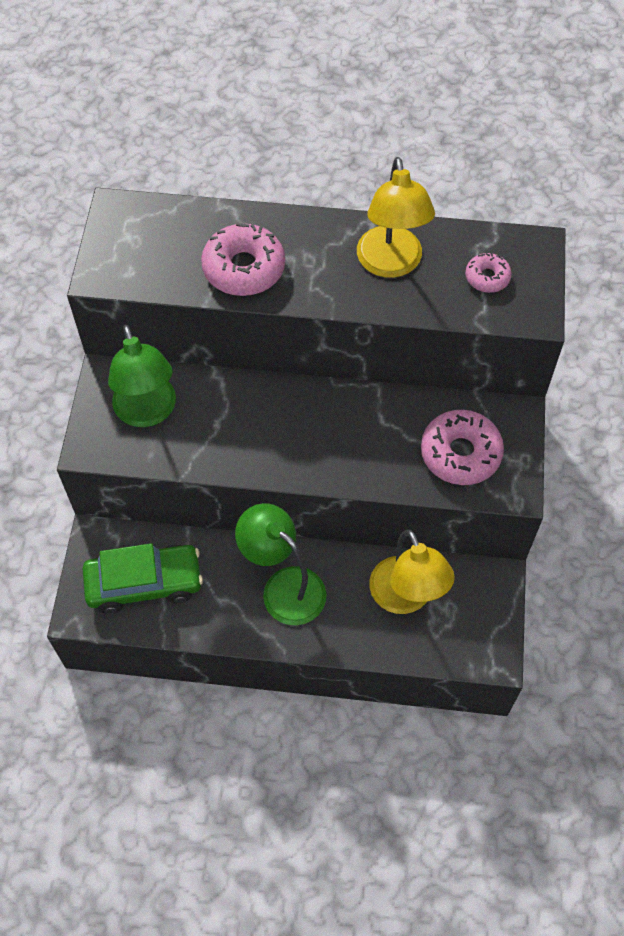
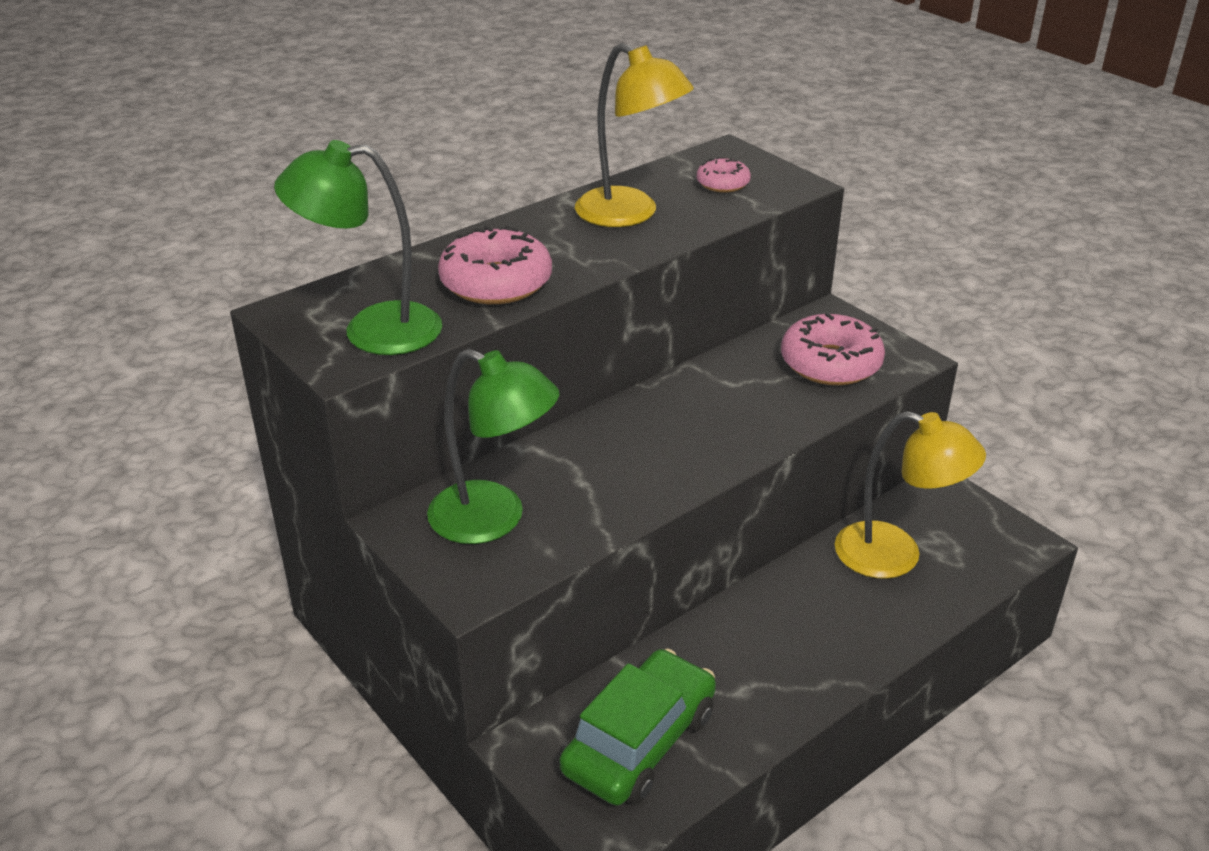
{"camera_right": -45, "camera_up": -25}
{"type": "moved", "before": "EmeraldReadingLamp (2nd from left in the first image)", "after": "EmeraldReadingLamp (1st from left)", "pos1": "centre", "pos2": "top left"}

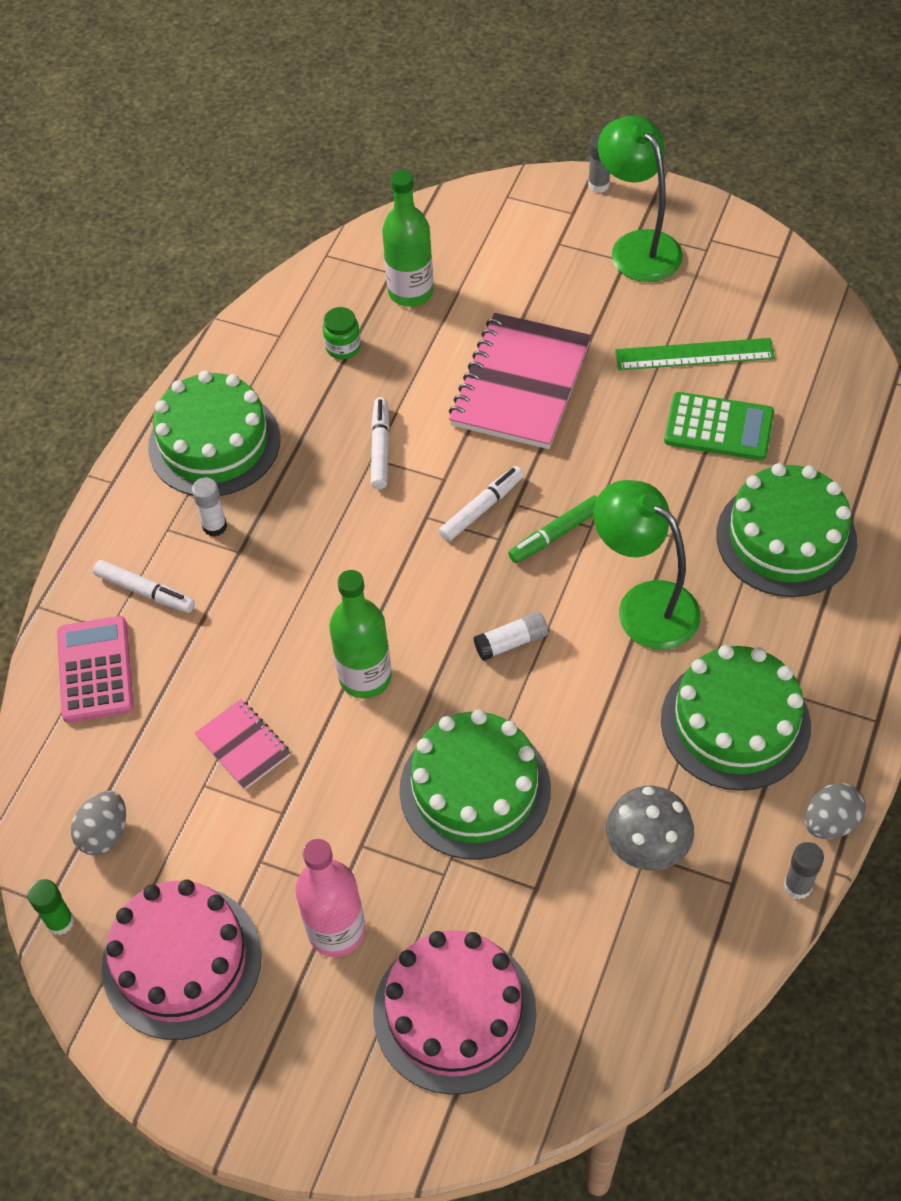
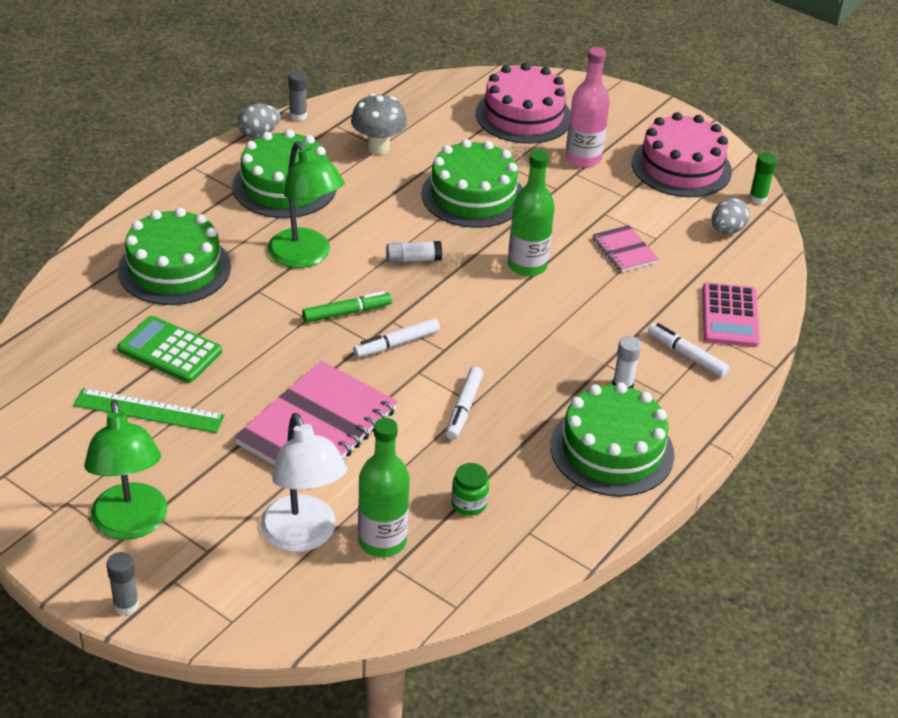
{"camera_right": -170, "camera_up": -15}
{"type": "added", "after": "PureWhiteReadingLamp", "pos2": "bottom centre"}

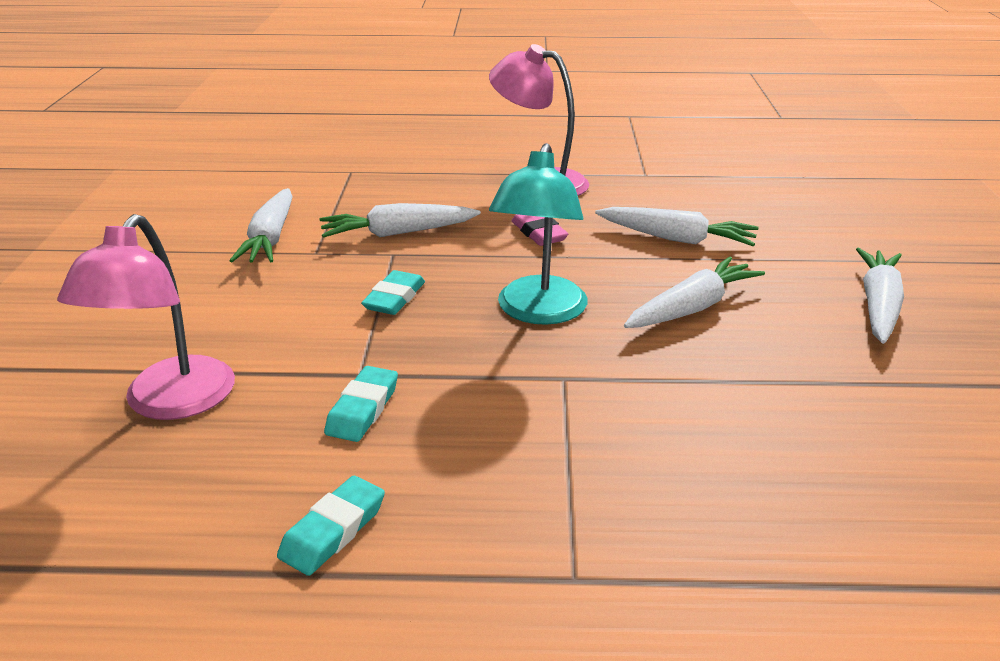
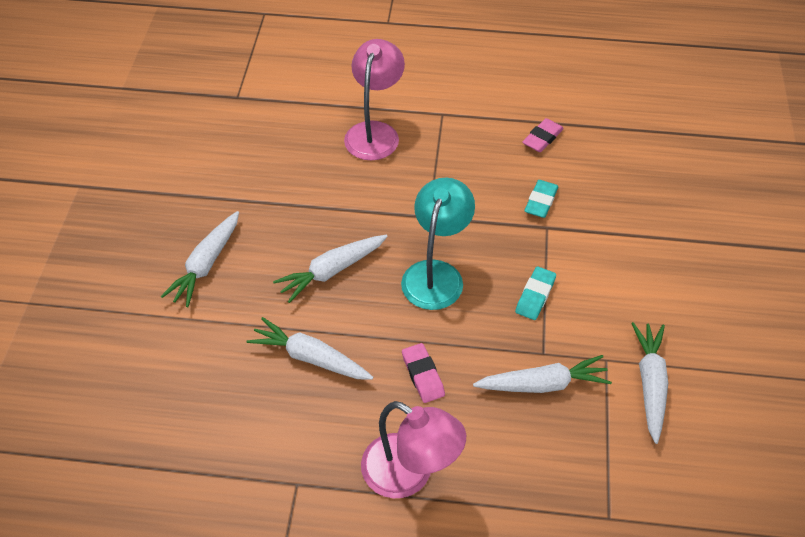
{"camera_right": -175, "camera_up": 20}
{"type": "moved", "before": "RosePinkReadingLamp (1st from left)", "pos1": "middle left", "pos2": "top centre"}
{"type": "recoloured", "before": "AquaEraser (1st from left)", "after": "RosePinkEraser (2nd from left)", "pos1": "bottom left", "pos2": "top right"}

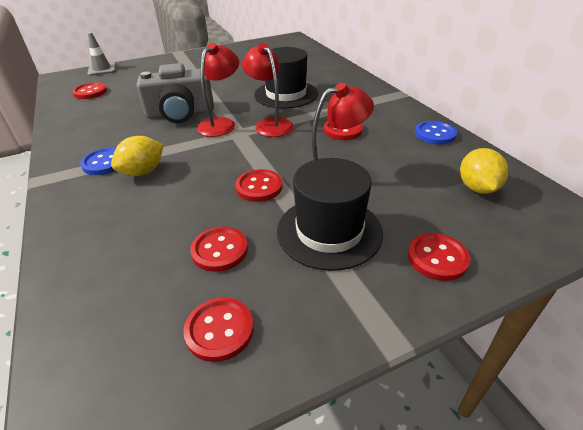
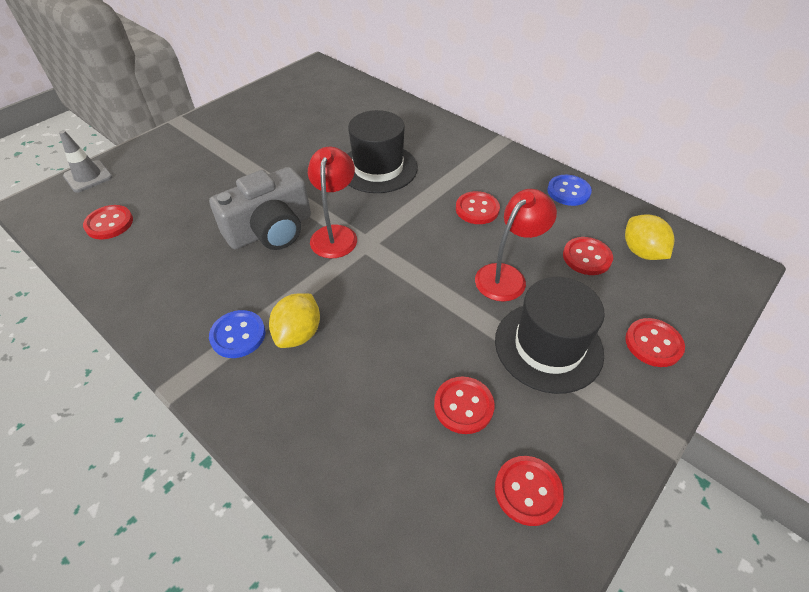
{"camera_right": -25, "camera_up": 10}
{"type": "moved", "before": "RedSewingButton (4th from left in the first image)", "after": "RedSewingButton (5th from left)", "pos1": "centre", "pos2": "middle right"}
{"type": "removed", "before": "RedReadingLamp (2nd from left)", "pos1": "top centre"}

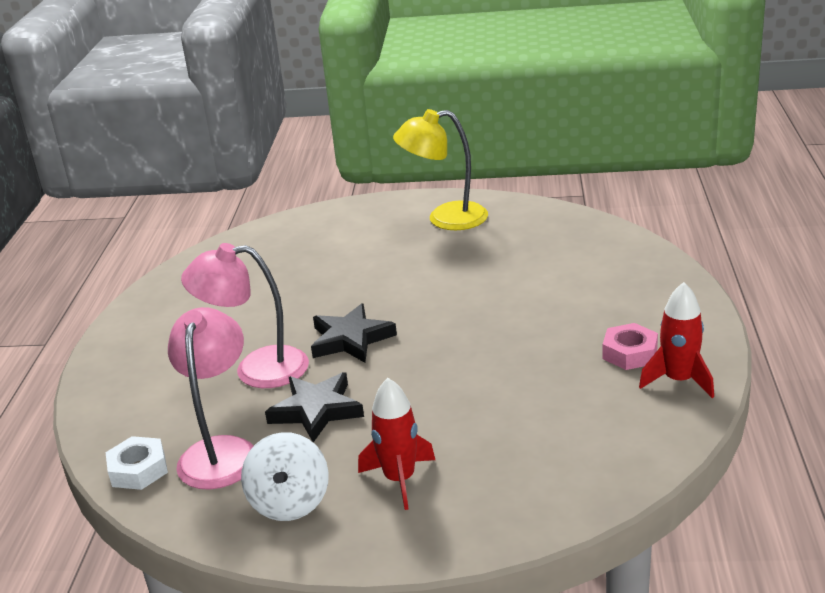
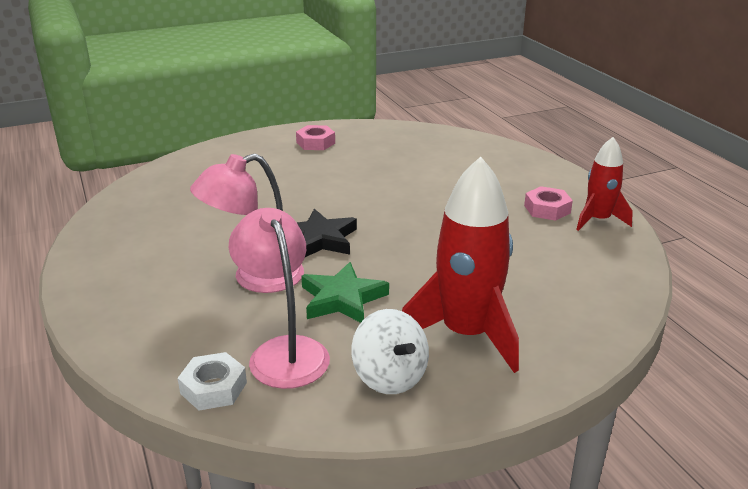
{"camera_right": -30, "camera_up": 0}
{"type": "replaced", "before": "BrightYellowReadingLamp", "after": "RosePinkNut (1st from left)", "pos1": "top centre", "pos2": "top centre"}
{"type": "recoloured", "before": "JetBlackStarShape (1st from left)", "after": "EmeraldStarShape", "pos1": "bottom centre", "pos2": "centre"}
{"type": "resized", "before": "RedSpaceship (1st from left)", "pos1": "bottom centre", "pos2": "centre", "scale": 1.71}

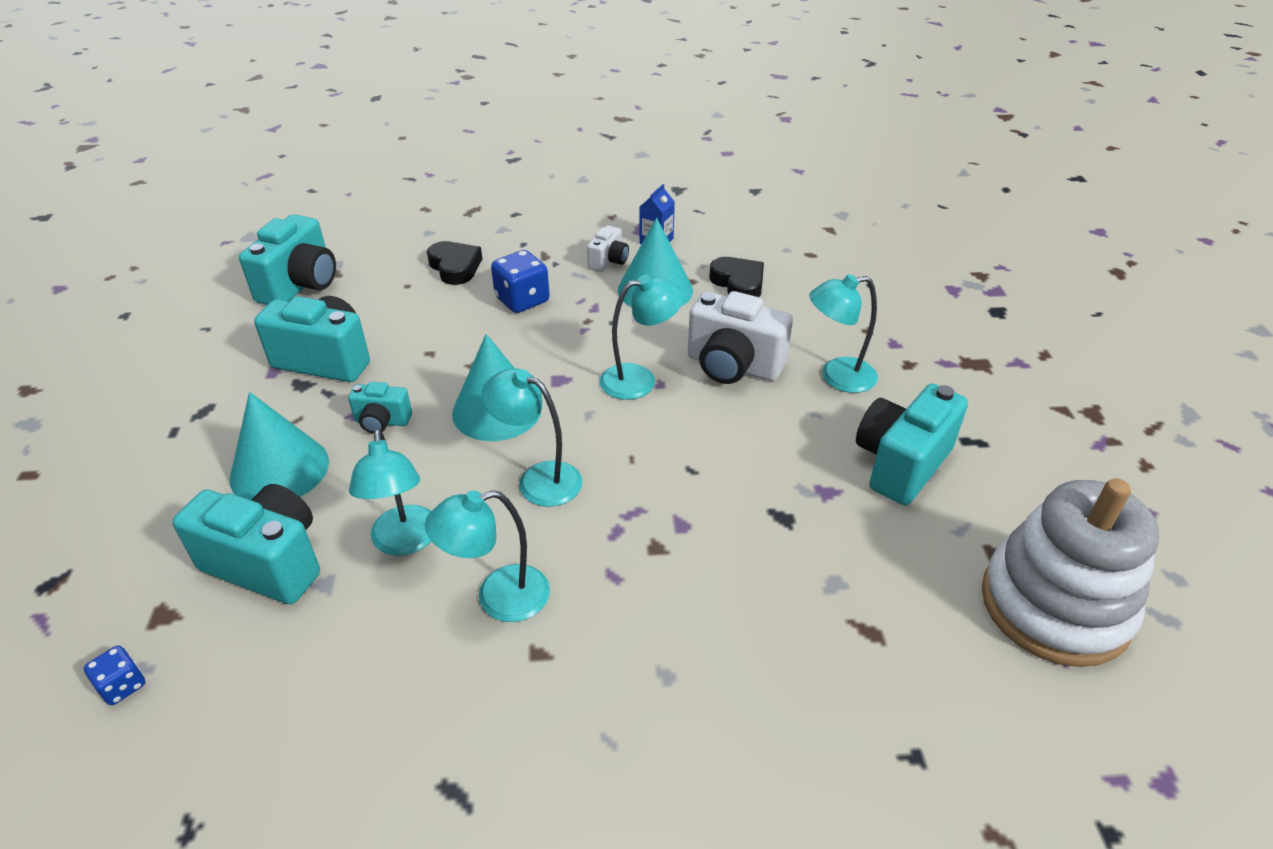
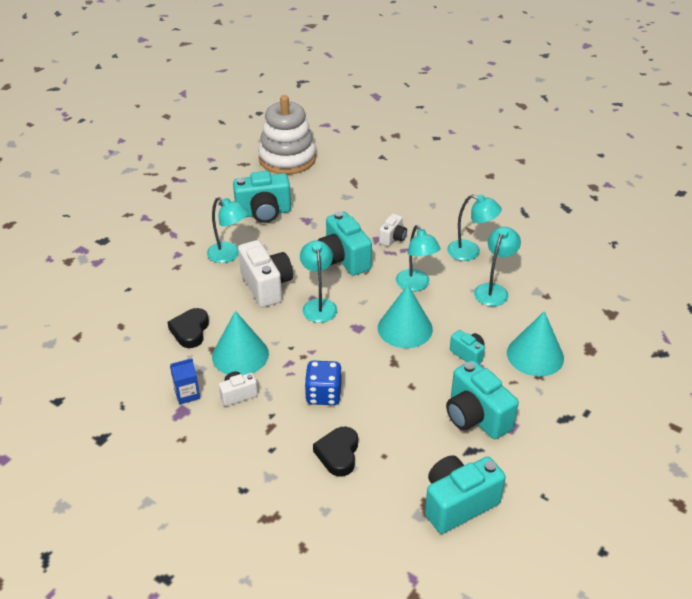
{"camera_right": -140, "camera_up": 0}
{"type": "turned", "before": "AquaReadingLamp (4th from left in the first image)", "pos1": "centre", "pos2": "centre", "turn": 60}
{"type": "moved", "before": "AquaCamera (1st from left in the first image)", "after": "AquaCamera (2nd from left)", "pos1": "middle left", "pos2": "centre"}
{"type": "added", "after": "PureWhiteCamera (3rd from left)", "pos2": "centre"}
{"type": "removed", "before": "BlueGameDie (1st from left)", "pos1": "bottom left"}

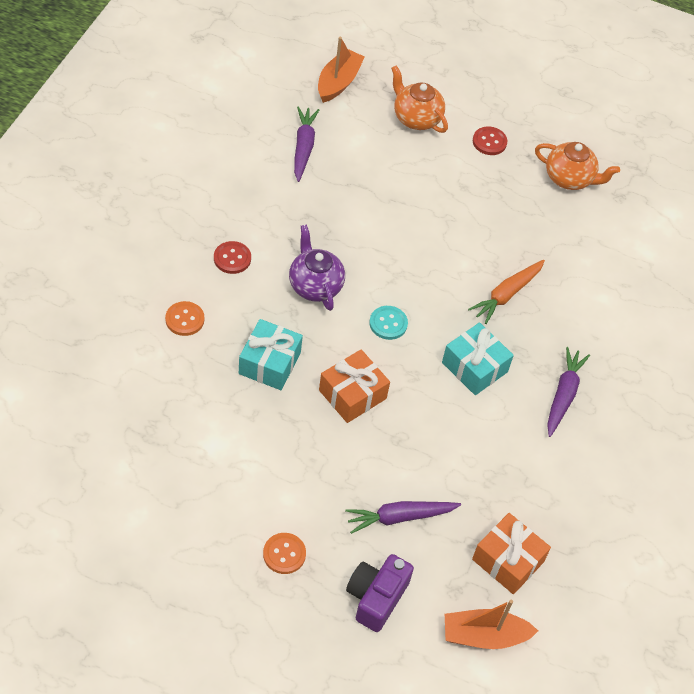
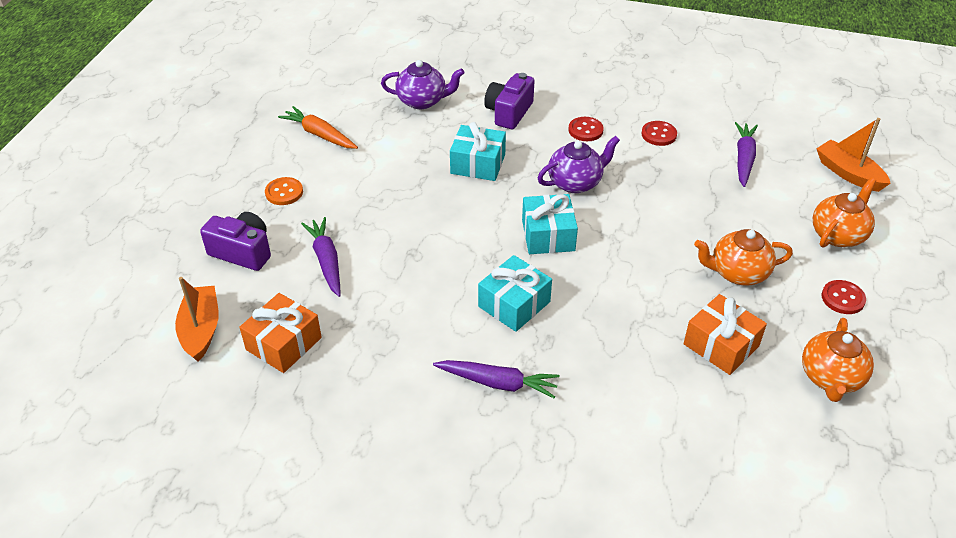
{"camera_right": 90, "camera_up": -10}
{"type": "moved", "before": "OrangeColouredRootVegetable", "pos1": "middle right", "pos2": "top left"}
{"type": "added", "after": "RoyalPurpleTeaPot (1st from left)", "pos2": "top centre"}
{"type": "replaced", "before": "OrangeColouredSewingButton (1st from left)", "after": "RoyalPurpleCamera (2nd from left)", "pos1": "middle left", "pos2": "top centre"}
{"type": "replaced", "before": "AquaSewingButton", "after": "AquaPresent (3rd from left)", "pos1": "centre", "pos2": "centre"}
{"type": "added", "after": "RedSewingButton (2nd from left)", "pos2": "top right"}
{"type": "moved", "before": "OrangeColouredPresent (1st from left in the first image)", "after": "OrangeColouredPresent (2nd from left)", "pos1": "centre", "pos2": "middle right"}
{"type": "added", "after": "OrangeColouredTeaPot (1st from left)", "pos2": "middle right"}
{"type": "turned", "before": "RoyalPurpleRootVegetable (1st from left in the first image)", "pos1": "top centre", "pos2": "top right", "turn": -75}
{"type": "turned", "before": "OrangeColouredSailboat (1st from left in the first image)", "pos1": "top centre", "pos2": "top right", "turn": -150}

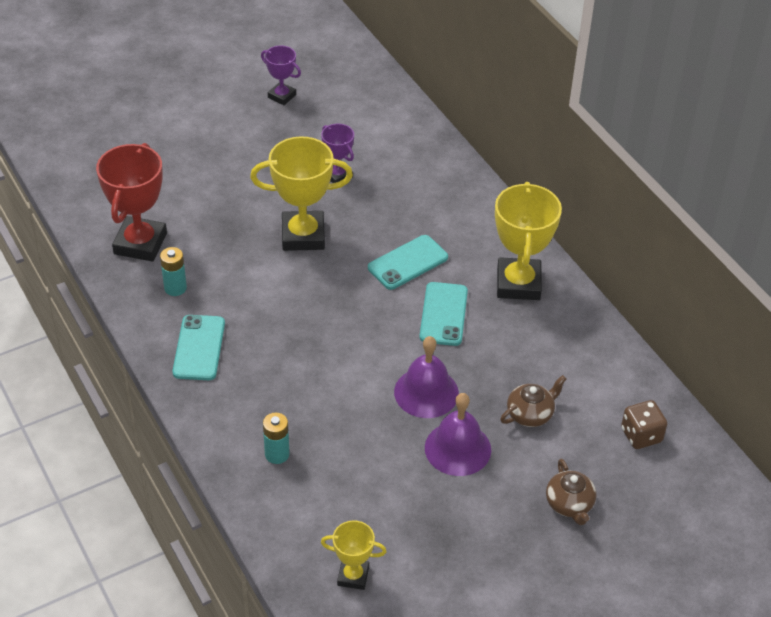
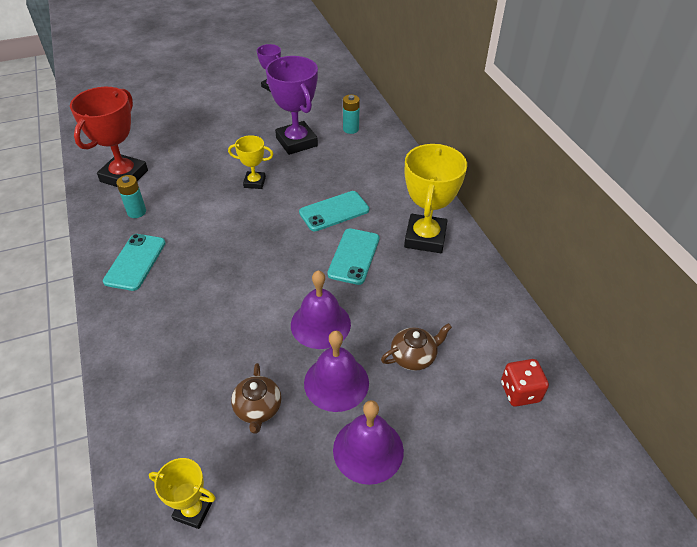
{"camera_right": 10, "camera_up": 0}
{"type": "resized", "before": "BrightYellowAwardCup (1st from left in the first image)", "pos1": "top centre", "pos2": "top centre", "scale": 0.54}
{"type": "moved", "before": "RussetTeaPot (2nd from left in the first image)", "after": "RussetTeaPot (1st from left)", "pos1": "bottom right", "pos2": "bottom centre"}
{"type": "resized", "before": "RoyalPurpleAwardCup (2nd from left)", "pos1": "top centre", "pos2": "top centre", "scale": 1.84}
{"type": "added", "after": "RoyalPurpleBell (3rd from left)", "pos2": "bottom centre"}
{"type": "moved", "before": "AquaBattery (2nd from left)", "pos1": "bottom centre", "pos2": "top centre"}
{"type": "recoloured", "before": "RussetGameDie", "after": "RedGameDie", "pos1": "bottom right", "pos2": "bottom right"}

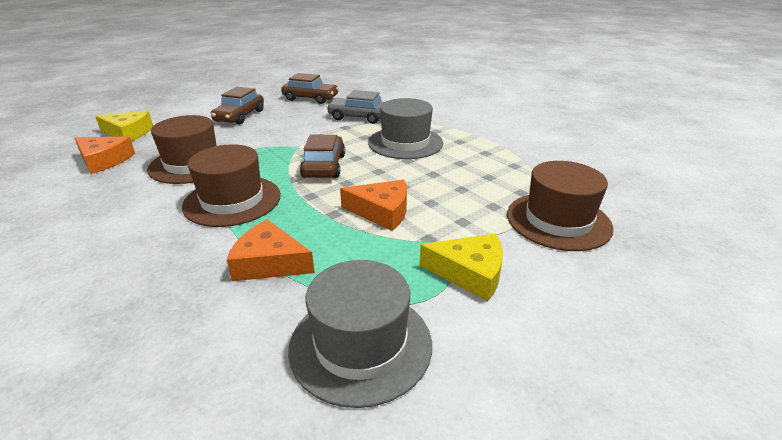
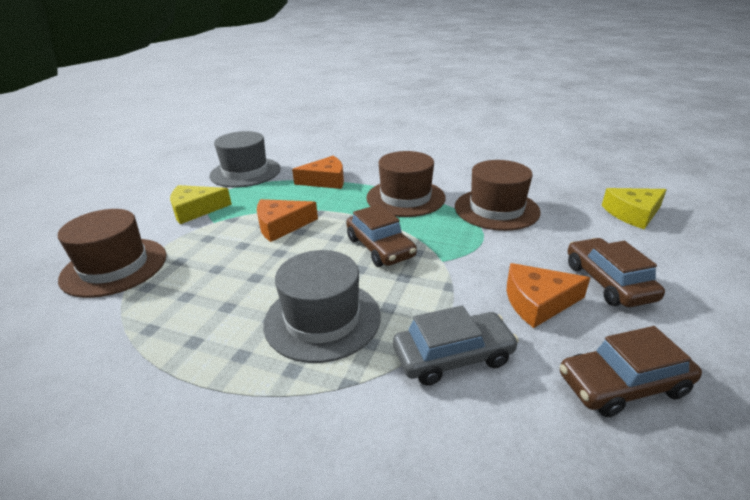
{"camera_right": 150, "camera_up": 0}
{"type": "moved", "before": "OrangeColouredPieceOfCheese (1st from left in the first image)", "after": "OrangeColouredPieceOfCheese (3rd from left)", "pos1": "middle left", "pos2": "middle right"}

